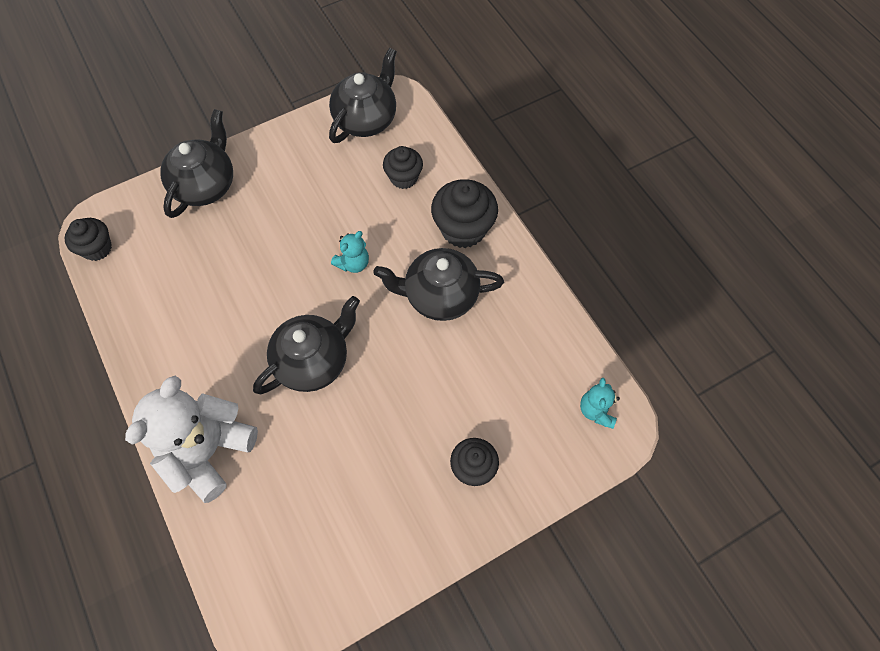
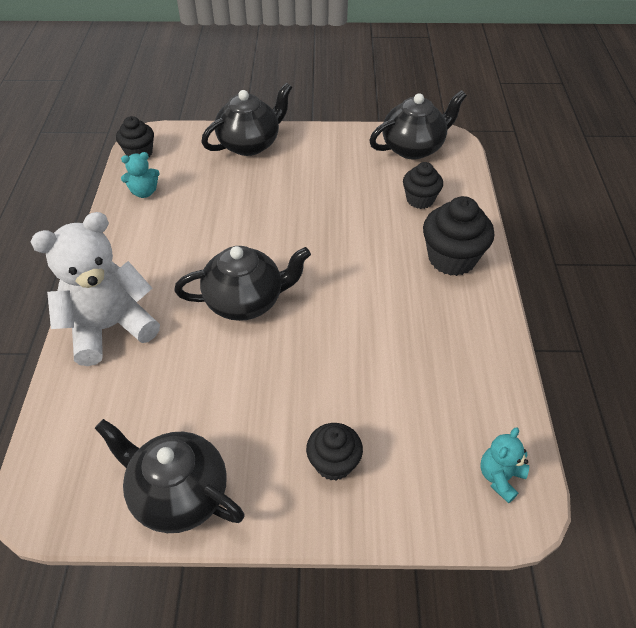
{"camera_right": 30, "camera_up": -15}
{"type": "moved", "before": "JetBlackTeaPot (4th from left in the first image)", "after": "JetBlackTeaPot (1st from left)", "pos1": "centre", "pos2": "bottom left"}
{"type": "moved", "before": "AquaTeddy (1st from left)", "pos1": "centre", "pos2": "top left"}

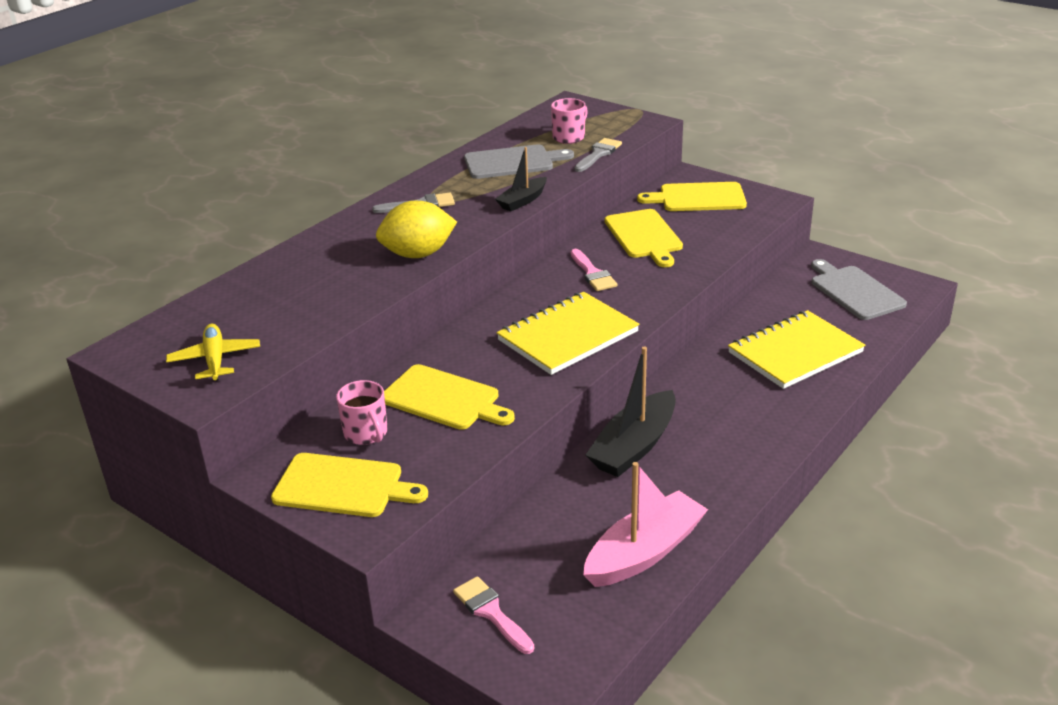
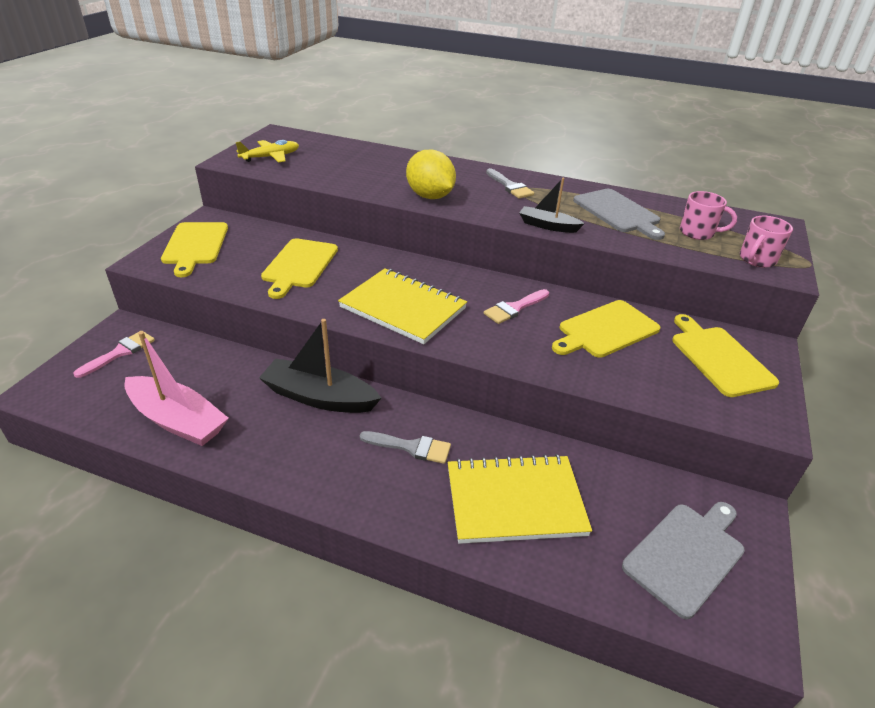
{"camera_right": 70, "camera_up": 5}
{"type": "moved", "before": "AshGreyPaintbrush (2nd from left in the first image)", "after": "AshGreyPaintbrush (1st from left)", "pos1": "top centre", "pos2": "centre"}
{"type": "turned", "before": "BrightYellowExerciseBook (2nd from left)", "pos1": "middle right", "pos2": "bottom centre", "turn": -45}
{"type": "moved", "before": "RosePinkCoffeeMug (1st from left in the first image)", "after": "RosePinkCoffeeMug (2nd from left)", "pos1": "centre", "pos2": "middle right"}

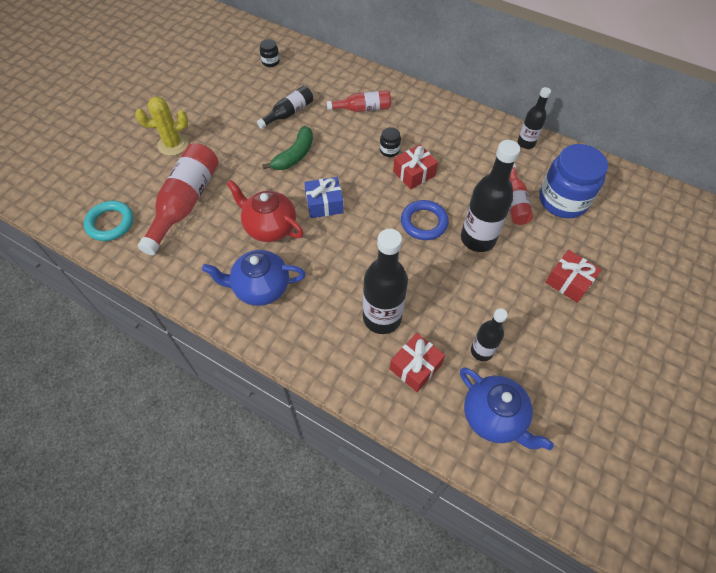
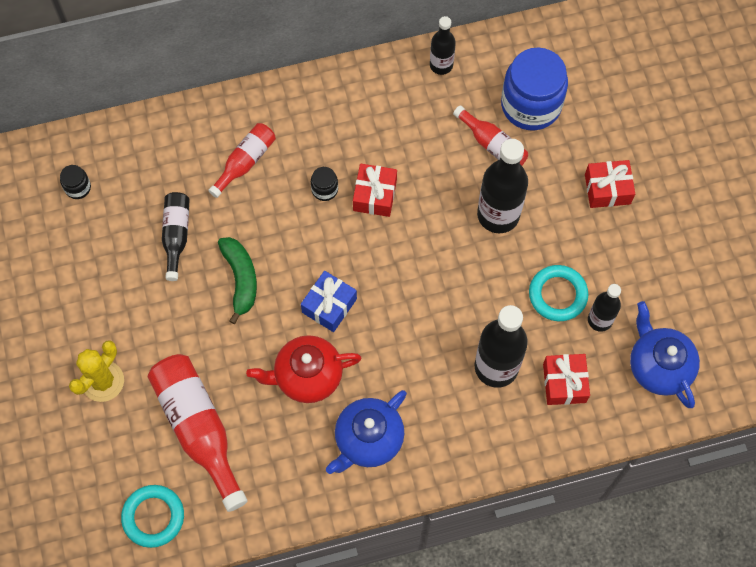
{"camera_right": -45, "camera_up": 10}
{"type": "added", "after": "AquaRing (2nd from left)", "pos2": "middle right"}
{"type": "turned", "before": "BlueTeaPot (2nd from left)", "pos1": "bottom right", "pos2": "middle right", "turn": -120}
{"type": "removed", "before": "BlueRing", "pos1": "centre"}

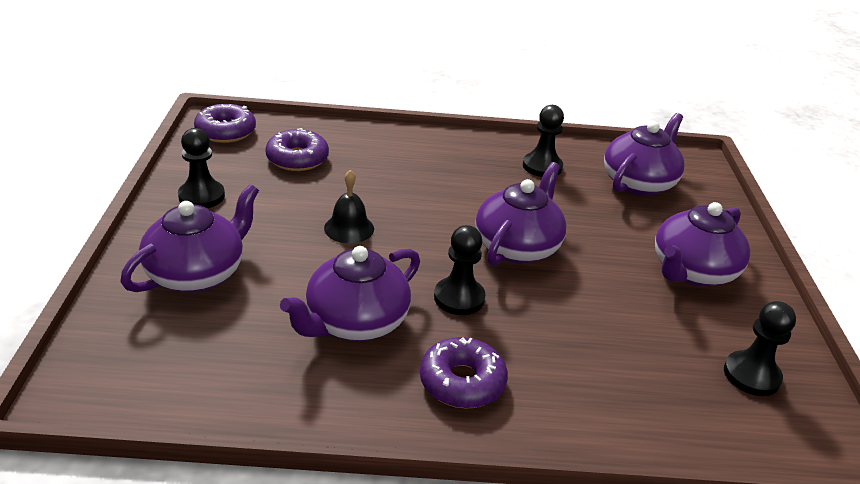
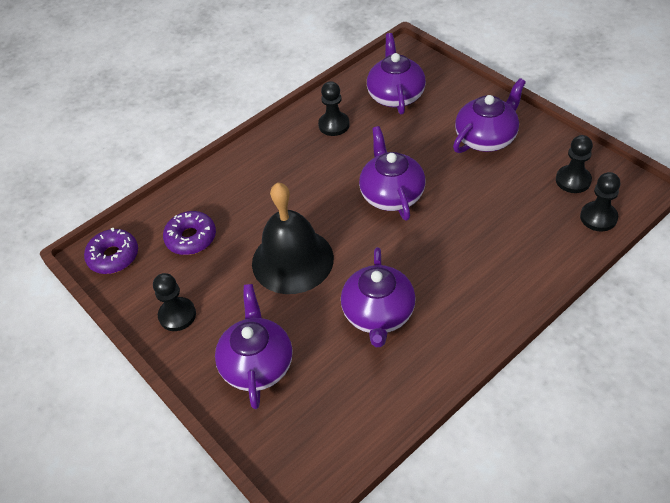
{"camera_right": -35, "camera_up": 15}
{"type": "resized", "before": "JetBlackBell", "pos1": "centre", "pos2": "centre", "scale": 2.12}
{"type": "turned", "before": "RoyalPurpleTeaPot (5th from left)", "pos1": "middle right", "pos2": "top right", "turn": -135}
{"type": "moved", "before": "JetBlackChessPawn (2nd from left in the first image)", "after": "JetBlackChessPawn (4th from left)", "pos1": "centre", "pos2": "middle right"}
{"type": "removed", "before": "RoyalPurpleDoughnut (3rd from left)", "pos1": "bottom centre"}

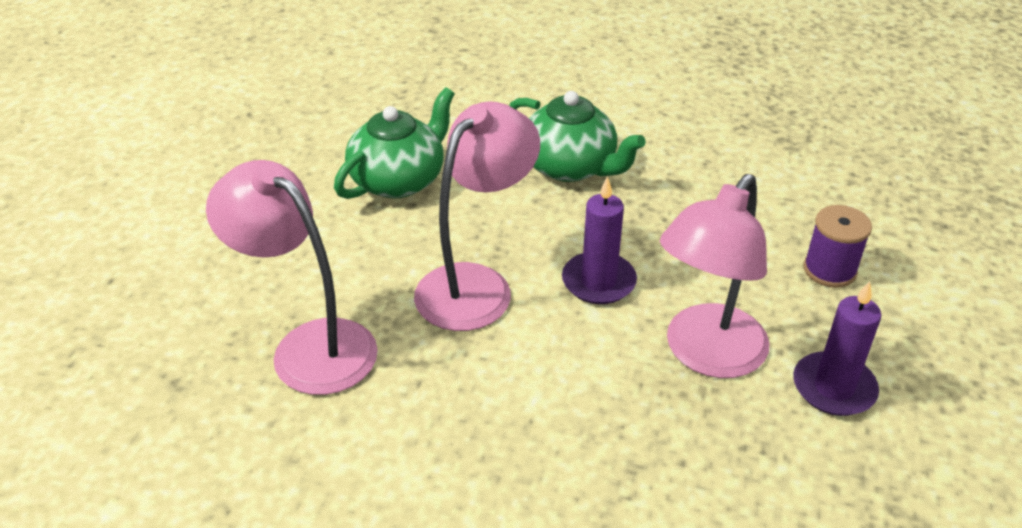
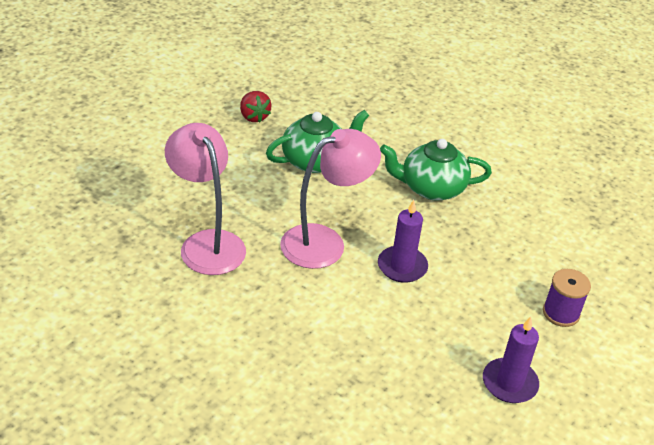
{"camera_right": 20, "camera_up": 0}
{"type": "added", "after": "RedBerry", "pos2": "top centre"}
{"type": "turned", "before": "EmeraldTeaPot (2nd from left)", "pos1": "top centre", "pos2": "middle right", "turn": 120}
{"type": "removed", "before": "RosePinkReadingLamp (3rd from left)", "pos1": "middle right"}

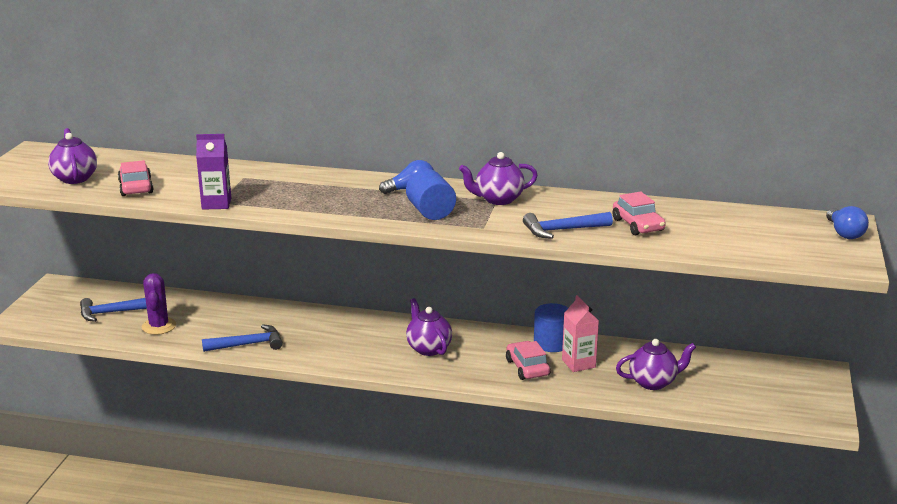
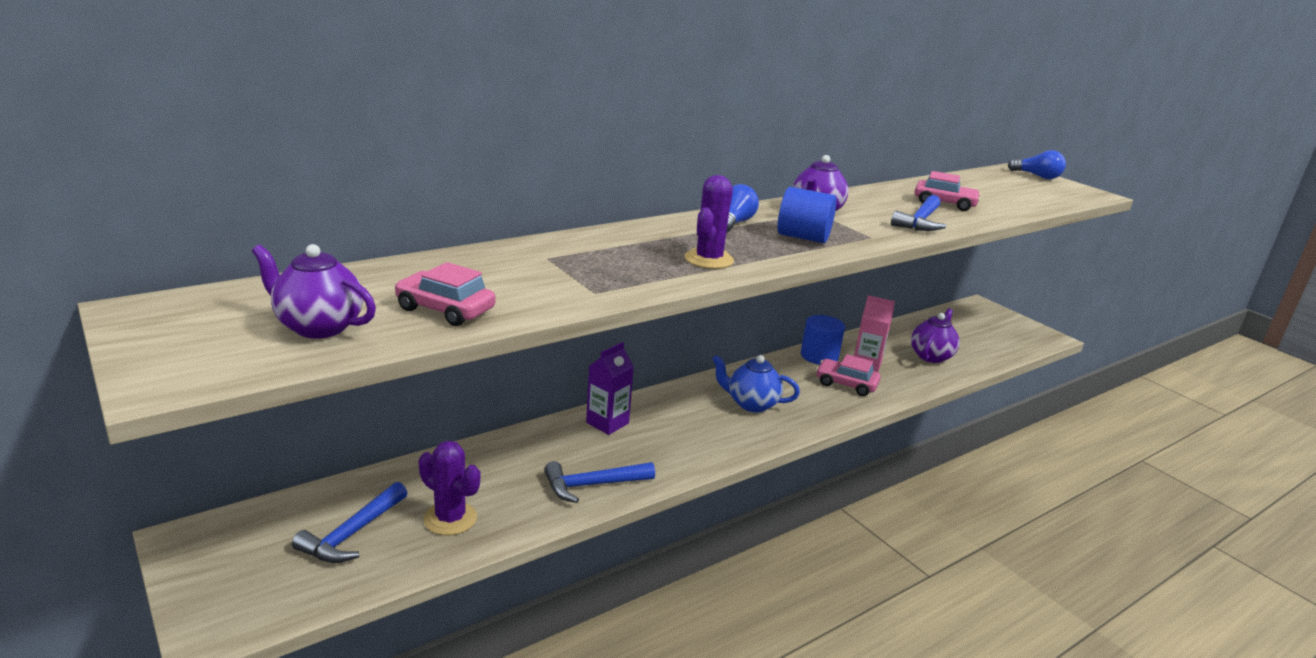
{"camera_right": -50, "camera_up": 0}
{"type": "turned", "before": "BlueClawHammer (2nd from left)", "pos1": "bottom left", "pos2": "bottom centre", "turn": -135}
{"type": "moved", "before": "RoyalPurpleCarton", "pos1": "middle left", "pos2": "centre"}
{"type": "added", "after": "RoyalPurpleCactus (2nd from left)", "pos2": "centre"}
{"type": "recoloured", "before": "RoyalPurpleTeaPot (2nd from left)", "after": "BlueTeaPot", "pos1": "centre", "pos2": "centre"}

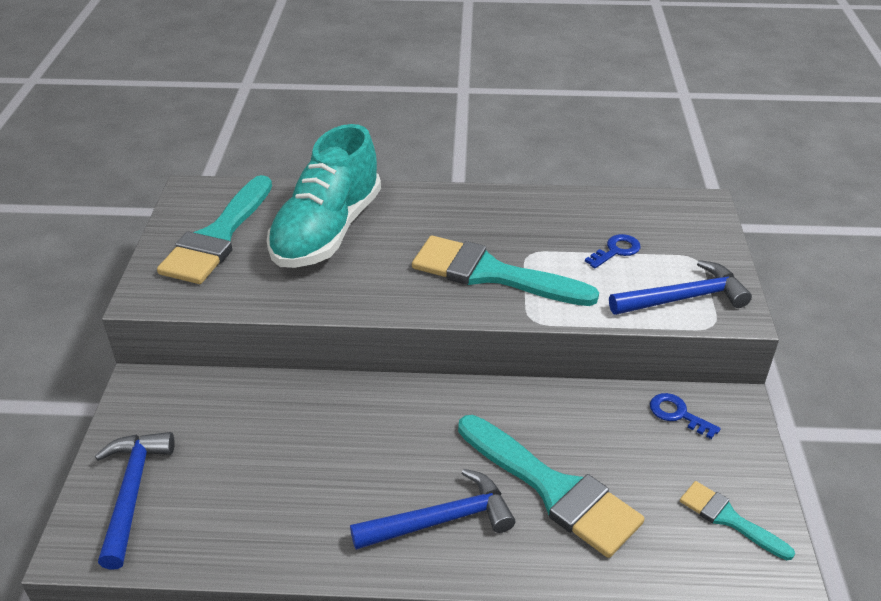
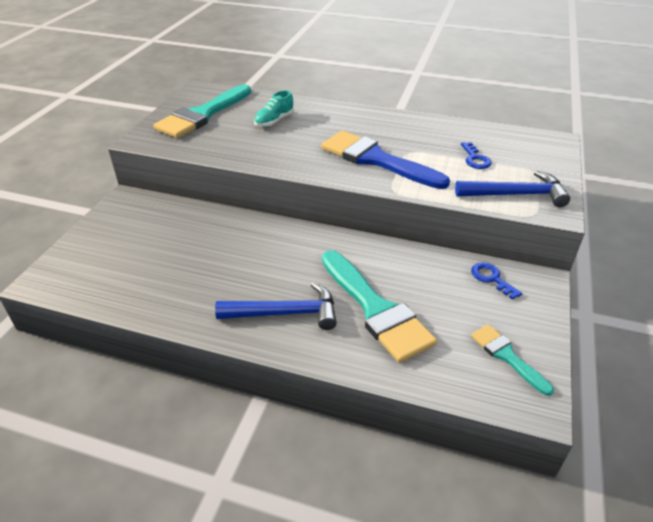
{"camera_right": 15, "camera_up": 0}
{"type": "resized", "before": "AquaShoe", "pos1": "top centre", "pos2": "top centre", "scale": 0.43}
{"type": "recoloured", "before": "AquaPaintbrush (2nd from left)", "after": "BluePaintbrush", "pos1": "centre", "pos2": "top centre"}
{"type": "turned", "before": "BlueLatchkey (1st from left)", "pos1": "middle right", "pos2": "top right", "turn": 105}
{"type": "removed", "before": "BlueClawHammer (1st from left)", "pos1": "bottom left"}

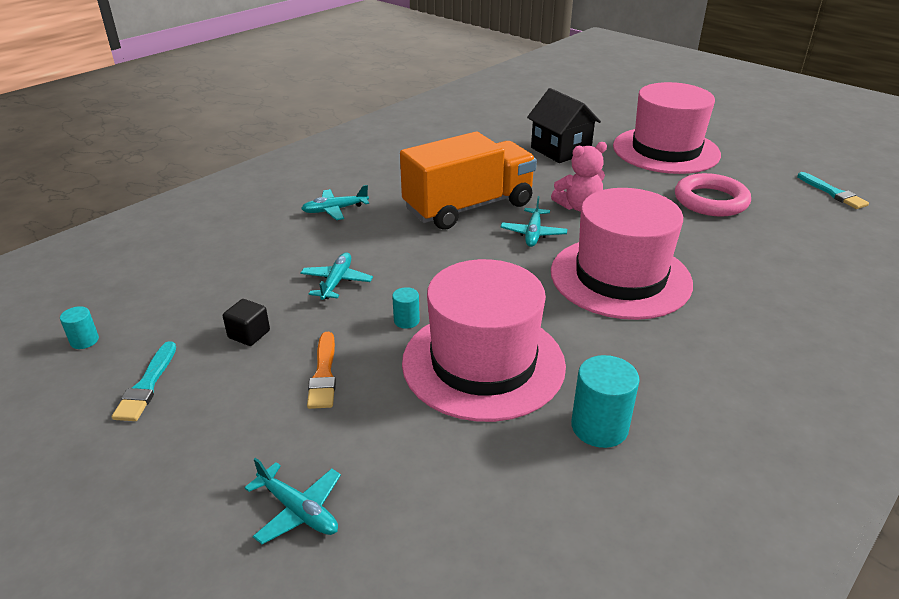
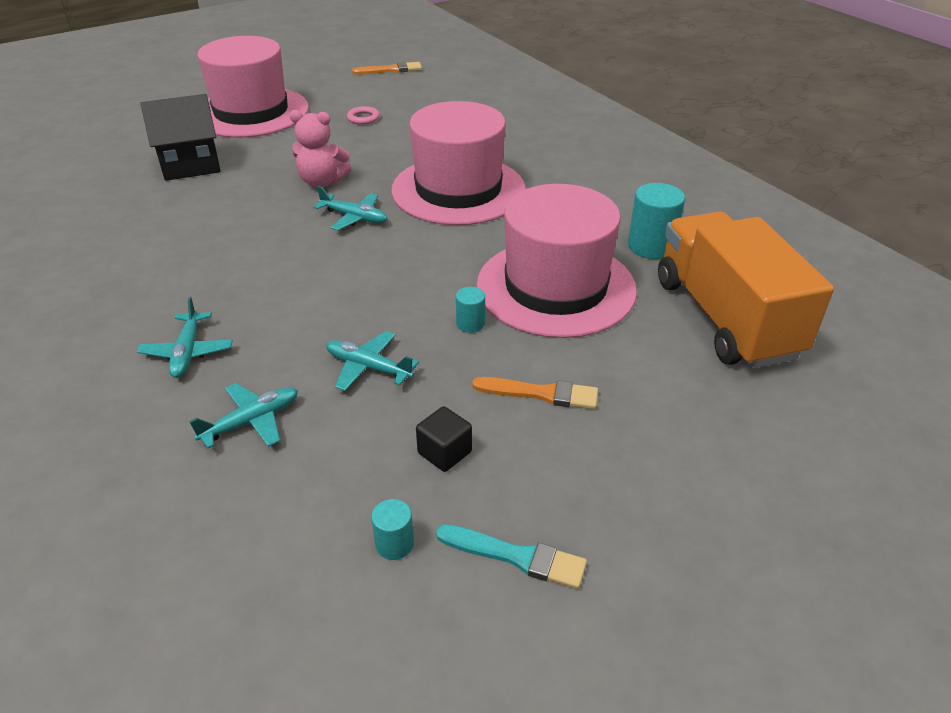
{"camera_right": -75, "camera_up": 5}
{"type": "moved", "before": "AquaAeroplane (1st from left in the first image)", "after": "AquaAeroplane (2nd from left)", "pos1": "bottom left", "pos2": "middle left"}
{"type": "turned", "before": "RosePinkTeddy", "pos1": "top centre", "pos2": "top centre", "turn": 105}
{"type": "resized", "before": "RosePinkRing", "pos1": "top right", "pos2": "top centre", "scale": 0.46}
{"type": "recoloured", "before": "AquaPaintbrush (2nd from left)", "after": "OrangeColouredPaintbrush (1st from left)", "pos1": "top right", "pos2": "top centre"}
{"type": "moved", "before": "AquaCylinderShape (1st from left)", "pos1": "middle left", "pos2": "bottom centre"}
{"type": "moved", "before": "OrangeColouredLorry", "pos1": "top centre", "pos2": "middle right"}

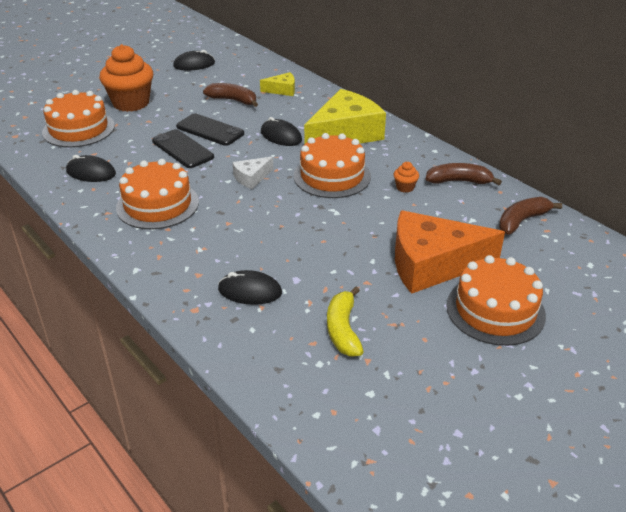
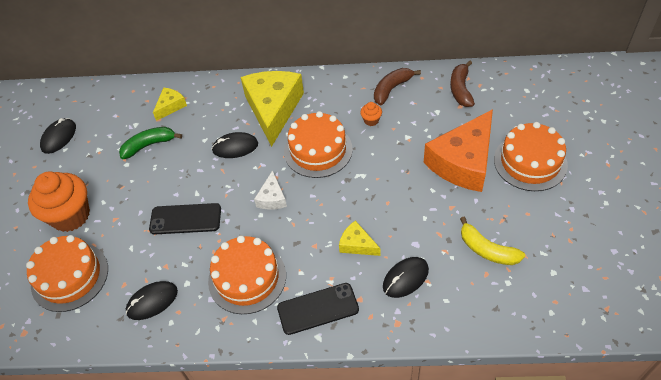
{"camera_right": -45, "camera_up": 15}
{"type": "recoloured", "before": "RussetToyBanana (1st from left)", "after": "EmeraldToyBanana", "pos1": "top centre", "pos2": "middle left"}
{"type": "moved", "before": "JetBlackPhone (2nd from left)", "pos1": "top centre", "pos2": "bottom centre"}
{"type": "added", "after": "BrightYellowPieceOfCheese (3rd from left)", "pos2": "centre"}

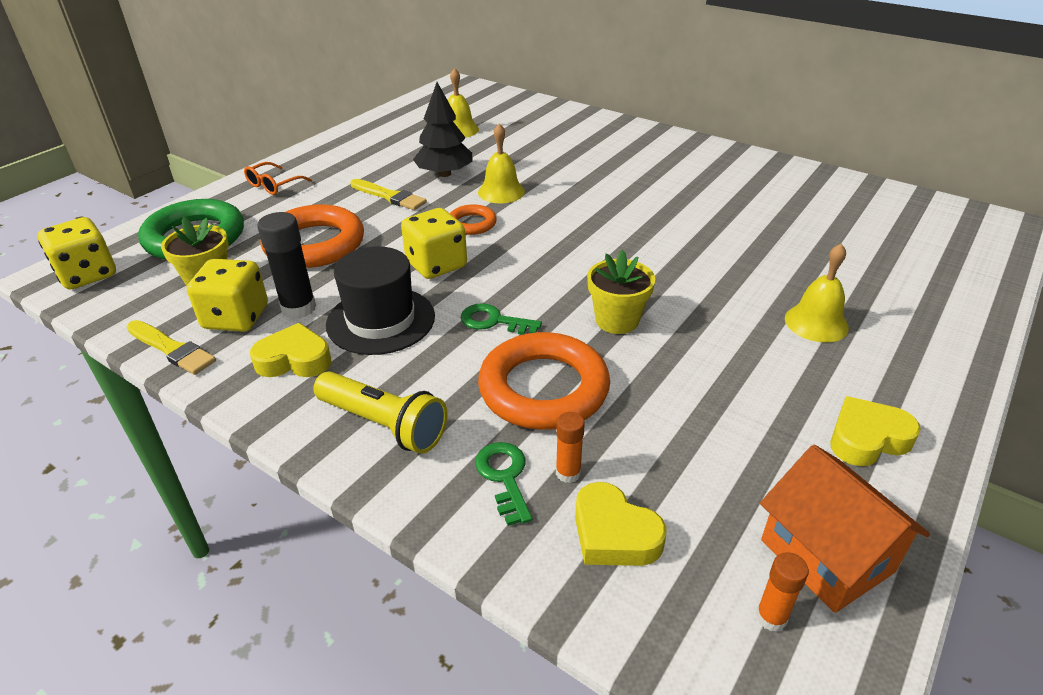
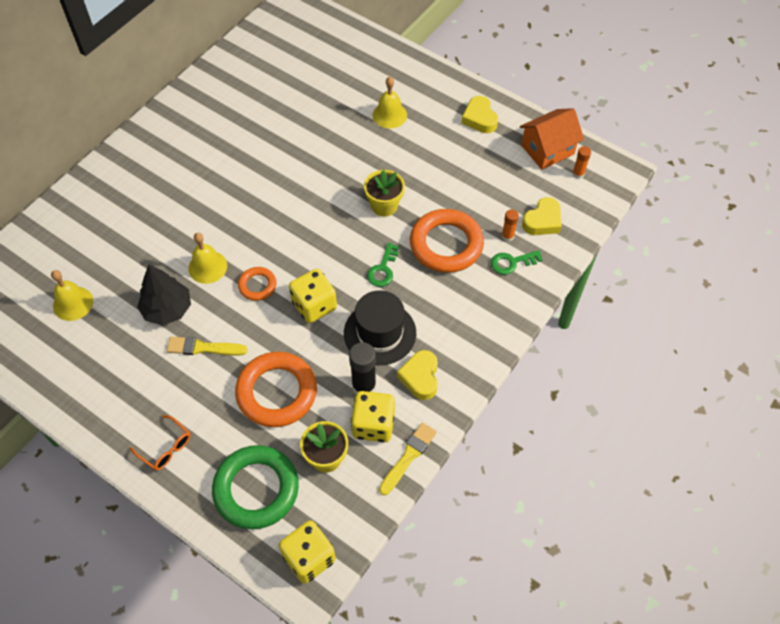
{"camera_right": -90, "camera_up": 20}
{"type": "turned", "before": "BrightYellowPaintbrush (2nd from left in the first image)", "pos1": "top centre", "pos2": "middle left", "turn": -120}
{"type": "removed", "before": "BrightYellowTorch", "pos1": "centre"}

